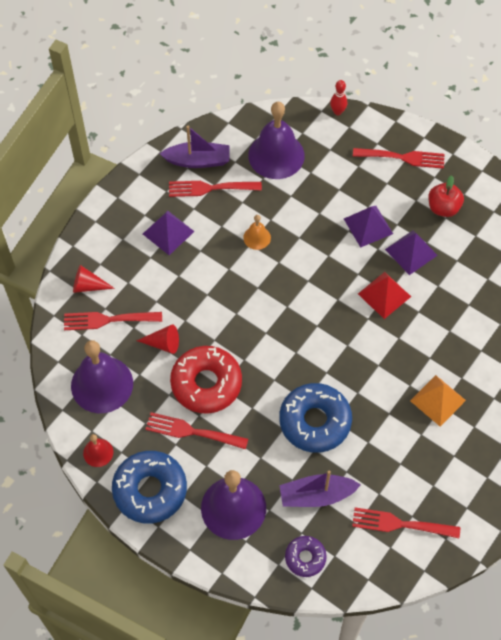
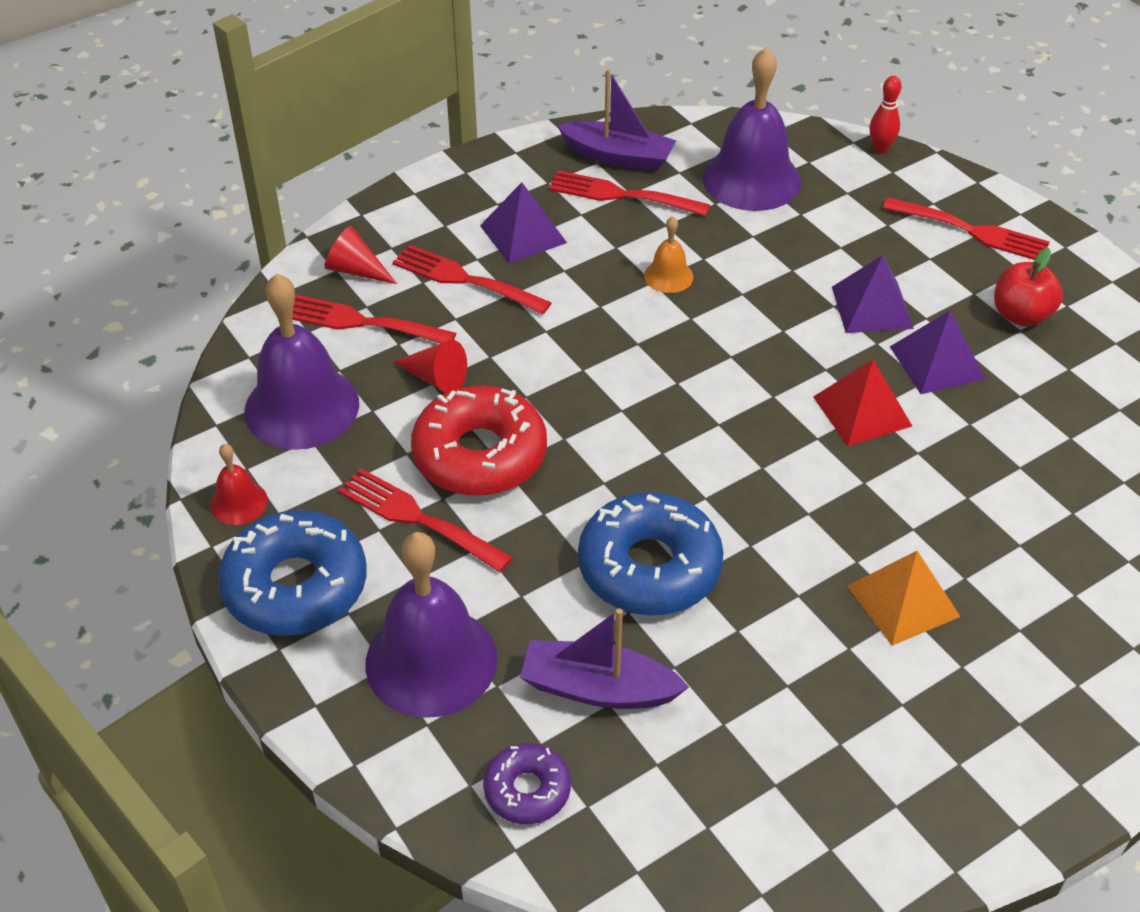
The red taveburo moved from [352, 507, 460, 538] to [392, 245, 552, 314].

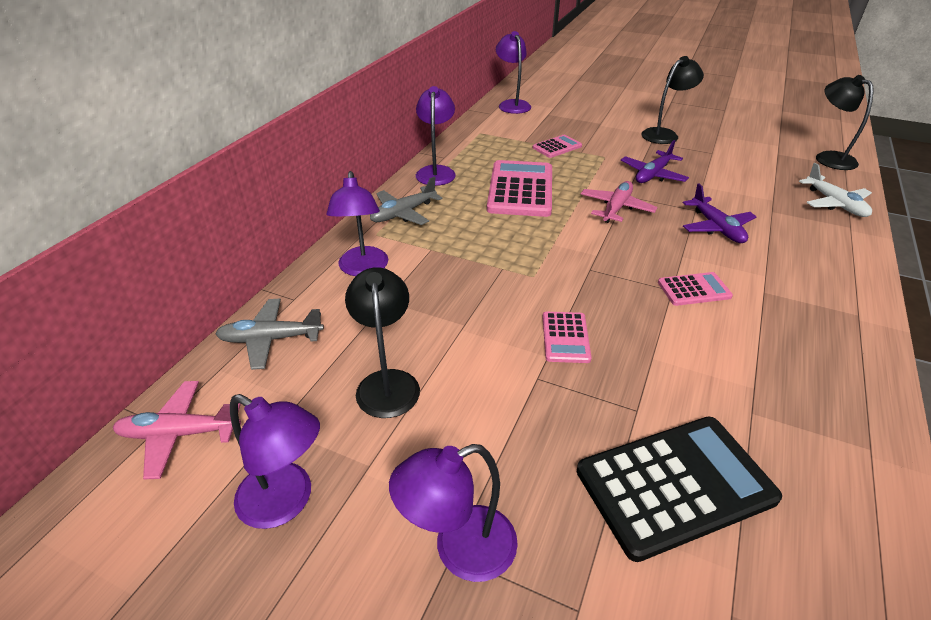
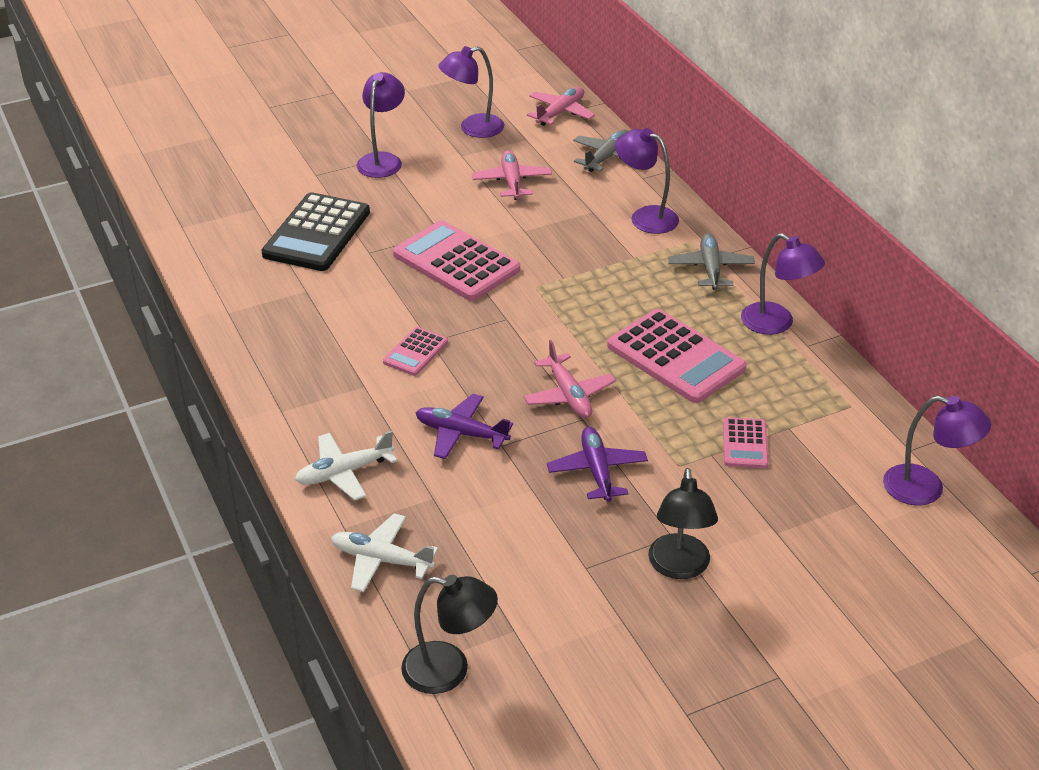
The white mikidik at [295, 430, 397, 501] appeared. The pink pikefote at [543, 312, 592, 363] changed to 1.96 times the size. The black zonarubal at [345, 267, 420, 418] was replaced by the pink mikidik at [472, 150, 552, 200].

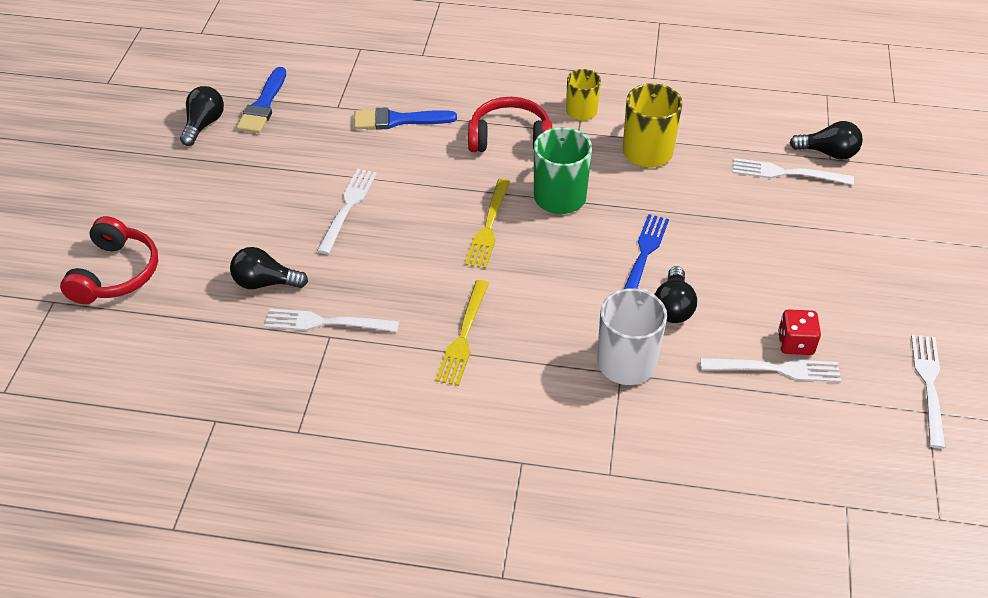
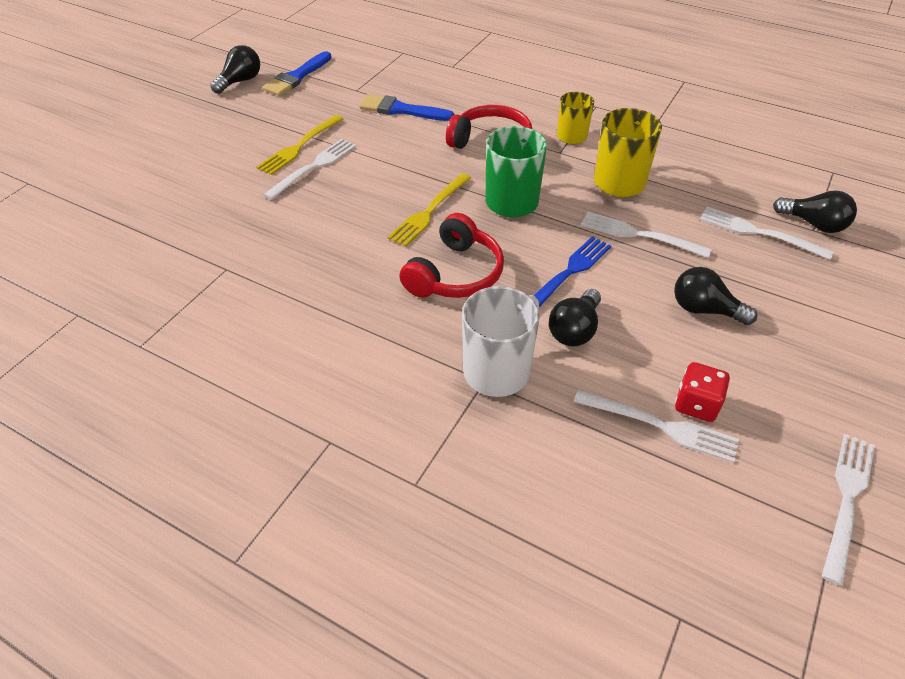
The yellow taveburo moved from [436, 280, 489, 386] to [256, 115, 343, 175]. The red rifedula moved from [60, 216, 158, 304] to [399, 213, 504, 298]. The white taveburo moved from [265, 309, 399, 332] to [581, 212, 712, 258]. The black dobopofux moved from [230, 247, 308, 289] to [674, 267, 757, 325].

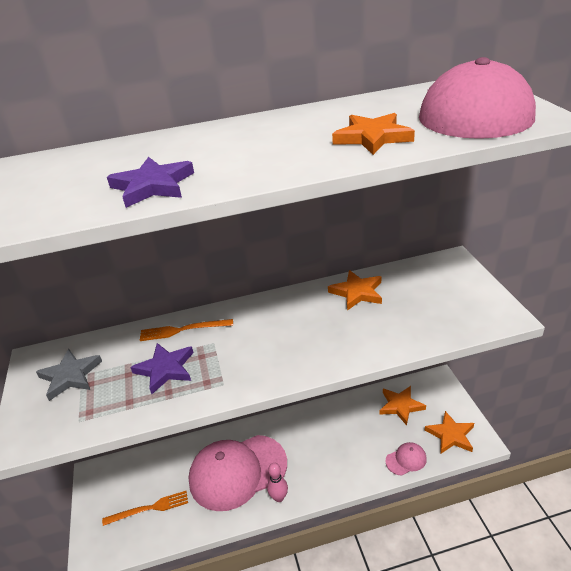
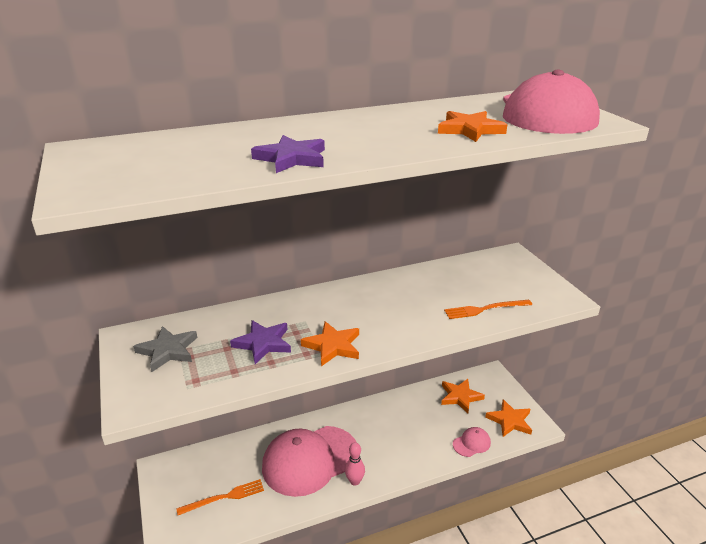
The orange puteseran moved from [328, 270, 382, 311] to [301, 321, 359, 366]. The orange taveburo moved from [140, 319, 233, 341] to [444, 300, 532, 319].

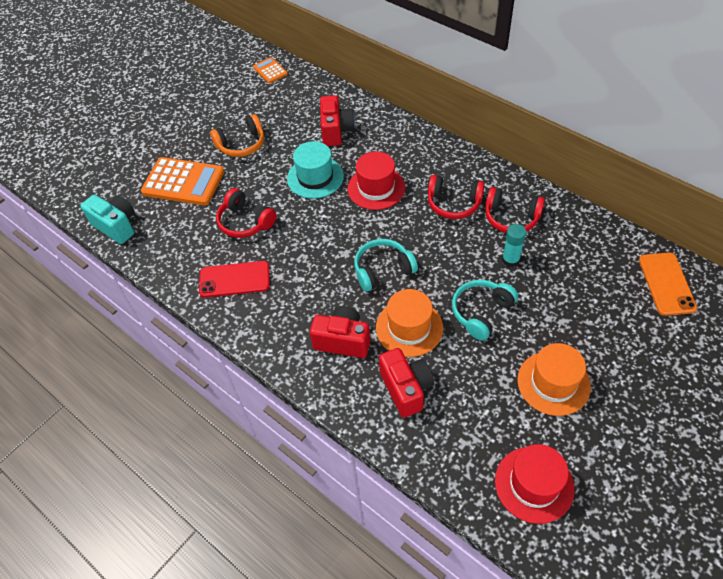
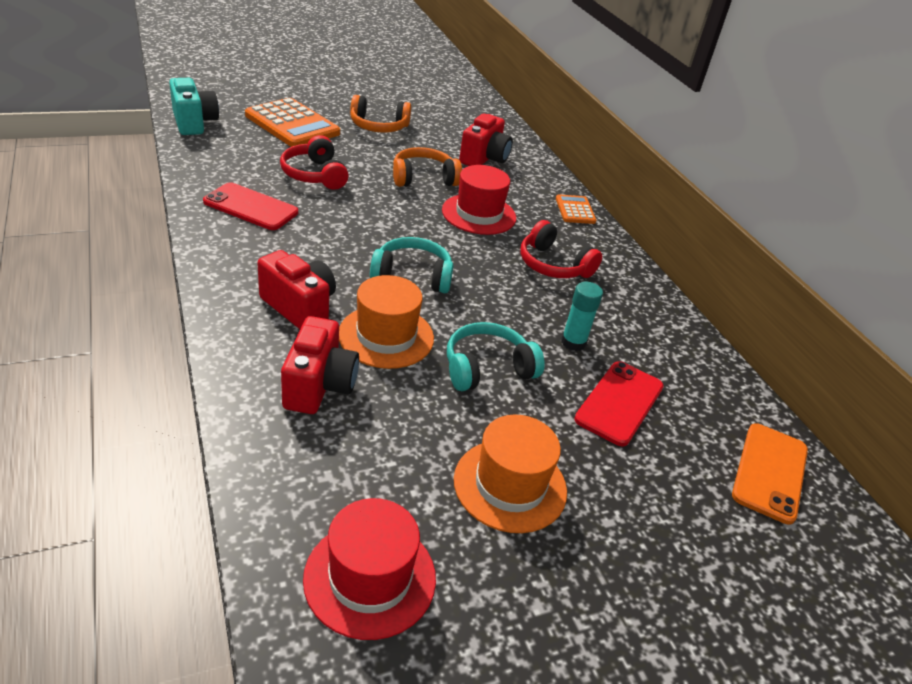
The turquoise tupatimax at [287, 141, 344, 199] was replaced by the orange rifedula at [393, 147, 462, 187]. The orange pikefote moved from [253, 57, 288, 83] to [556, 194, 596, 224]. The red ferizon at [574, 361, 664, 447] appeared. The red rifedula at [485, 187, 545, 233] disappeared.

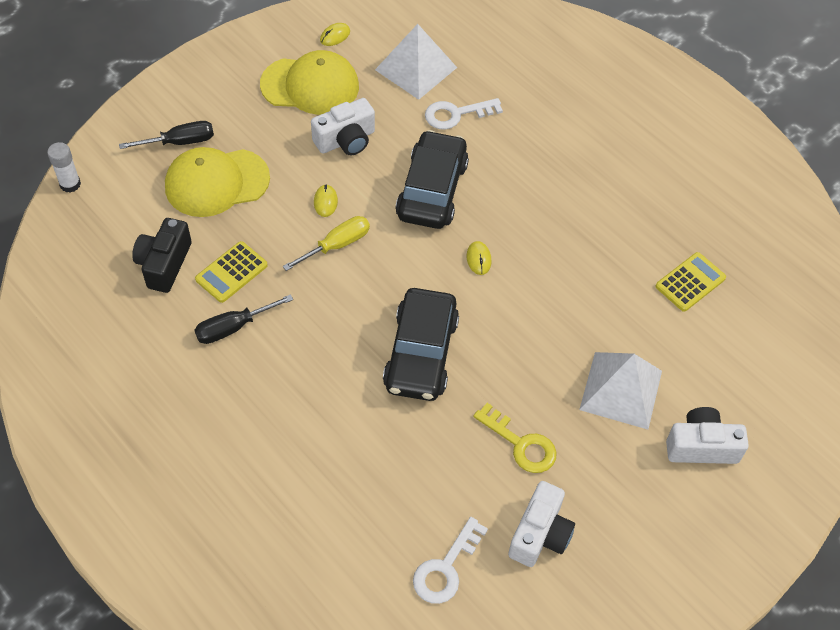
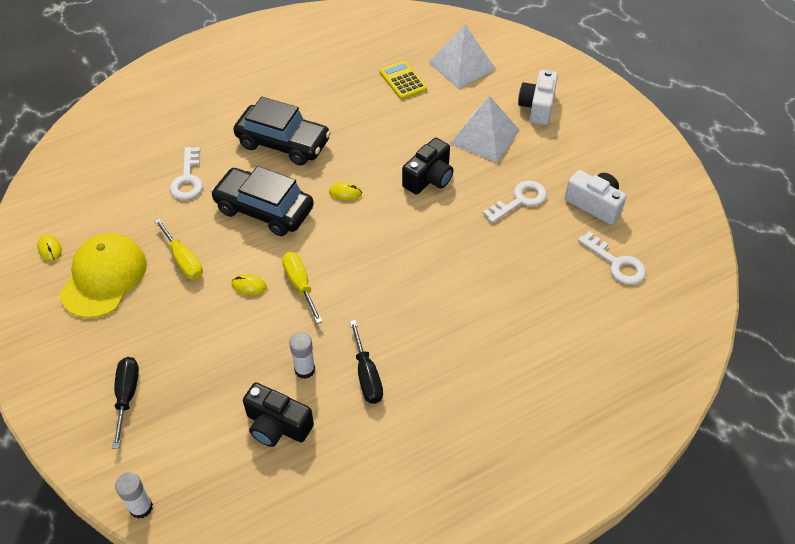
The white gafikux at [311, 98, 375, 155] was replaced by the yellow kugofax at [154, 218, 203, 279]. The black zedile moved from [383, 288, 459, 401] to [234, 97, 331, 166]. The yellow pikefote at [195, 241, 268, 303] was replaced by the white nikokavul at [289, 332, 315, 379]. The black gafikux at [402, 138, 453, 194] appeared. The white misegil moved from [375, 24, 457, 100] to [428, 25, 496, 89]. The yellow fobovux at [473, 403, 557, 473] became the white fobovux at [483, 181, 547, 223]. The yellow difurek at [165, 147, 270, 217] disappeared.

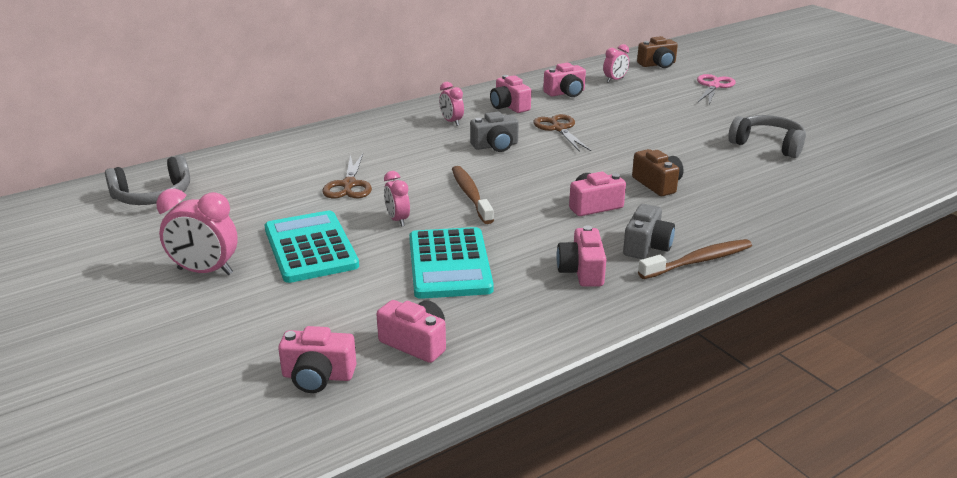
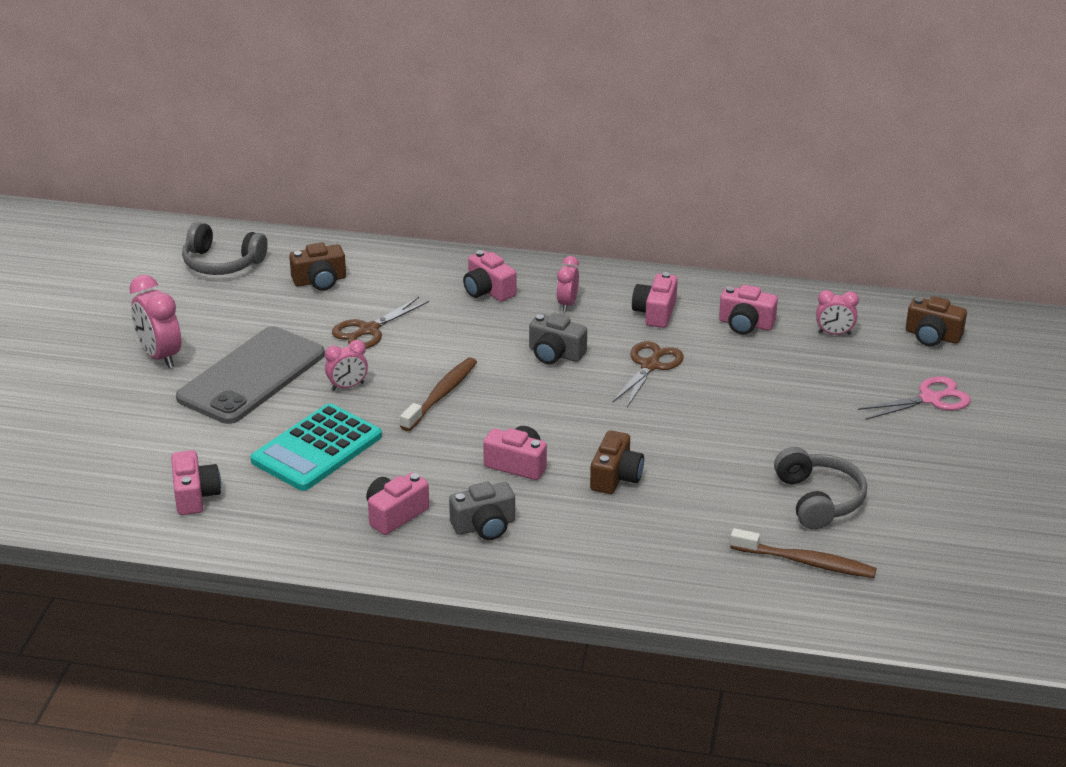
The turquoise pikefote at [265, 210, 359, 283] was replaced by the grey ferizon at [176, 326, 325, 424]. The brown gafikux at [289, 242, 346, 291] appeared. The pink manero at [384, 171, 410, 227] turned 135 degrees counterclockwise. The pink gafikux moved from [278, 326, 357, 393] to [463, 250, 516, 302]. The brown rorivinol moved from [638, 239, 752, 279] to [730, 528, 877, 578].

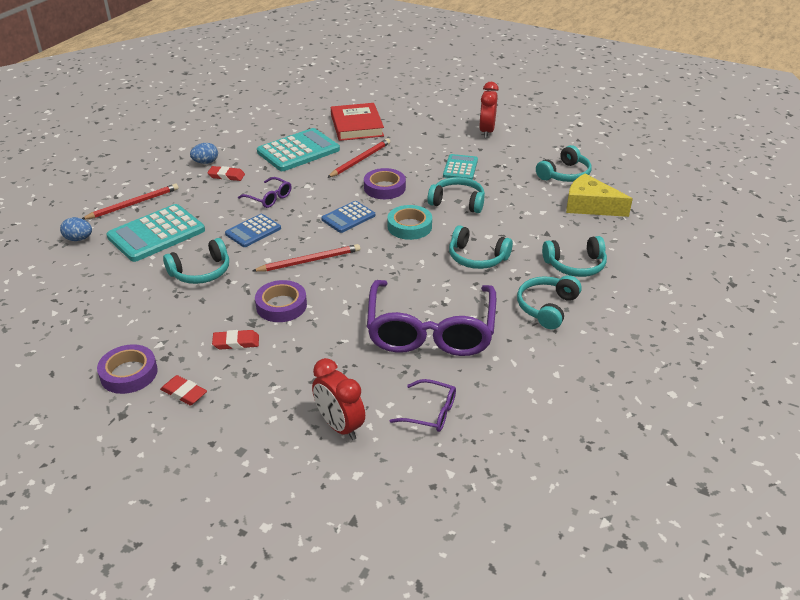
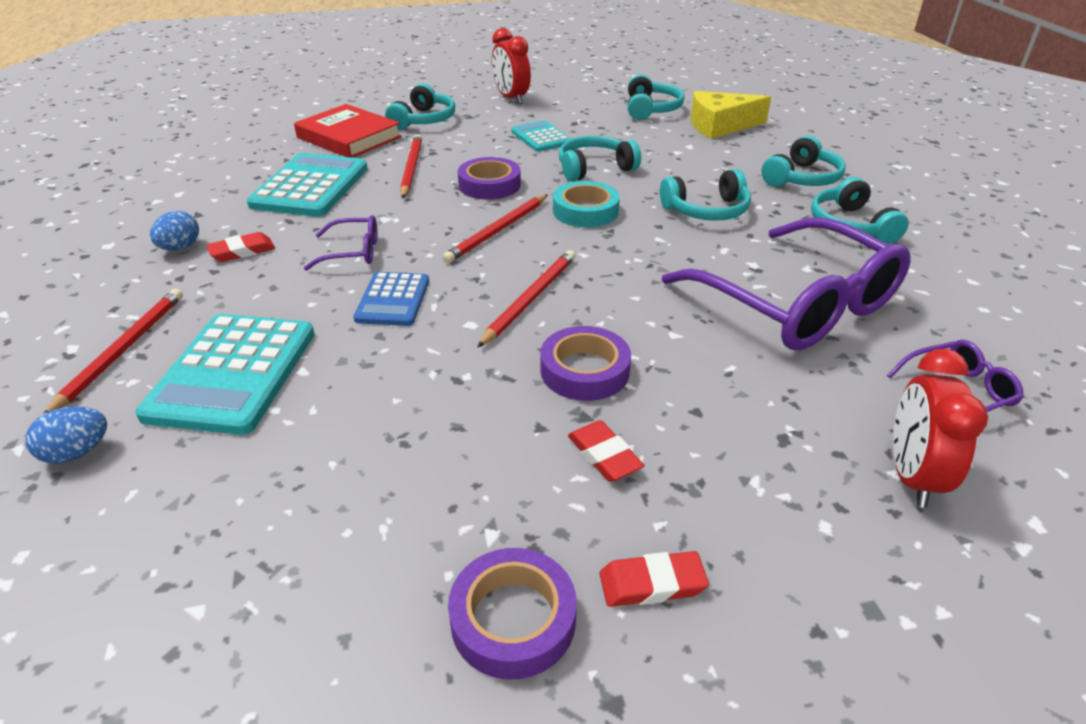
The turquoise rifedula moved from [163, 238, 229, 284] to [385, 84, 455, 130]. The blue pikefote at [321, 201, 375, 233] was replaced by the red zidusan at [442, 195, 547, 263]. The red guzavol at [212, 330, 259, 350] turned 75 degrees counterclockwise. The red manero at [312, 358, 365, 440] turned 90 degrees clockwise.

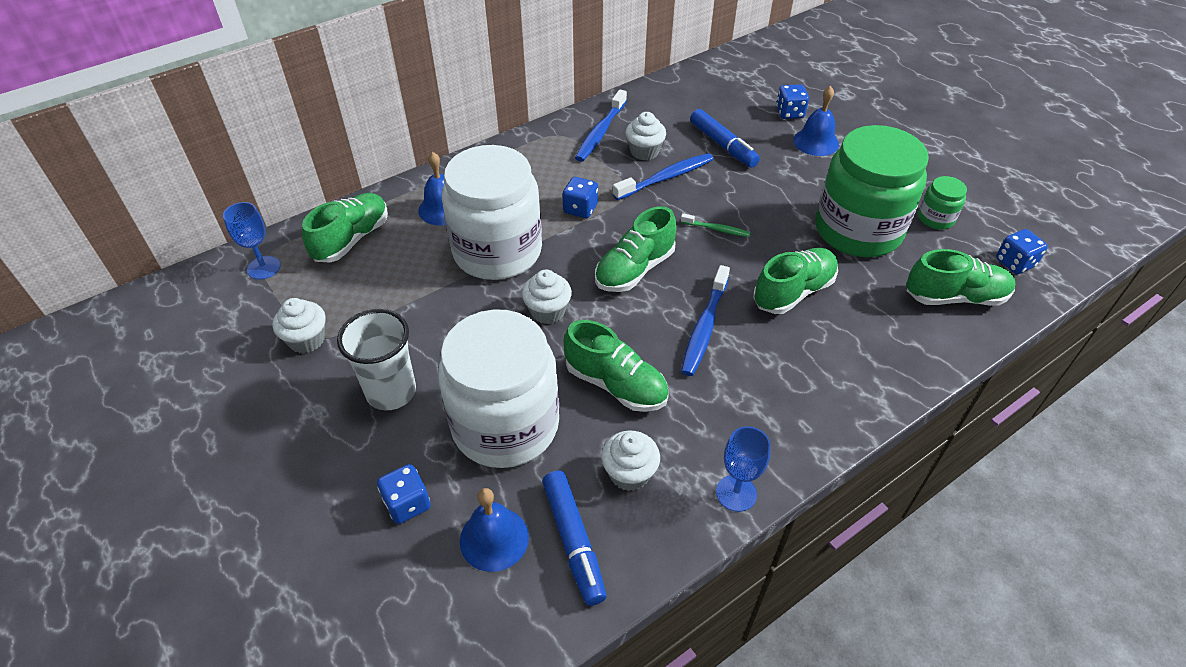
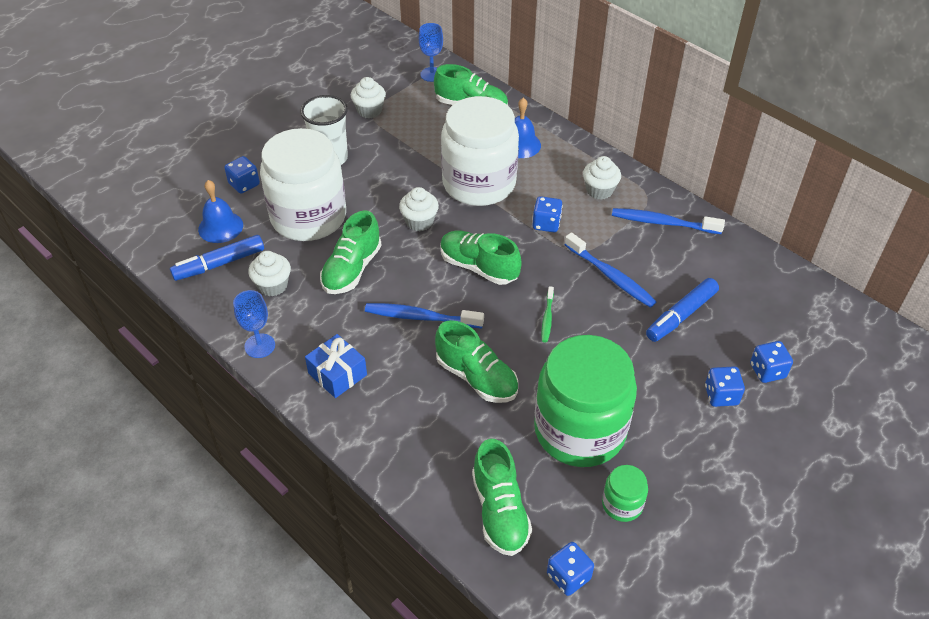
The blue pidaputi at [305, 334, 367, 398] appeared. The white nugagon moved from [625, 112, 666, 160] to [583, 156, 621, 200]. The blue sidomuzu at [793, 86, 839, 156] was replaced by the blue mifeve at [705, 366, 745, 407].

